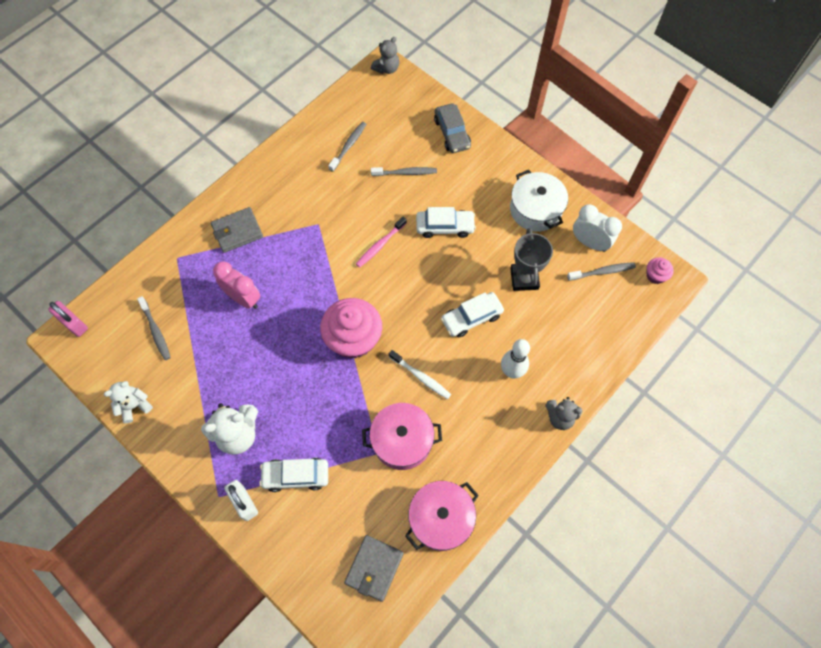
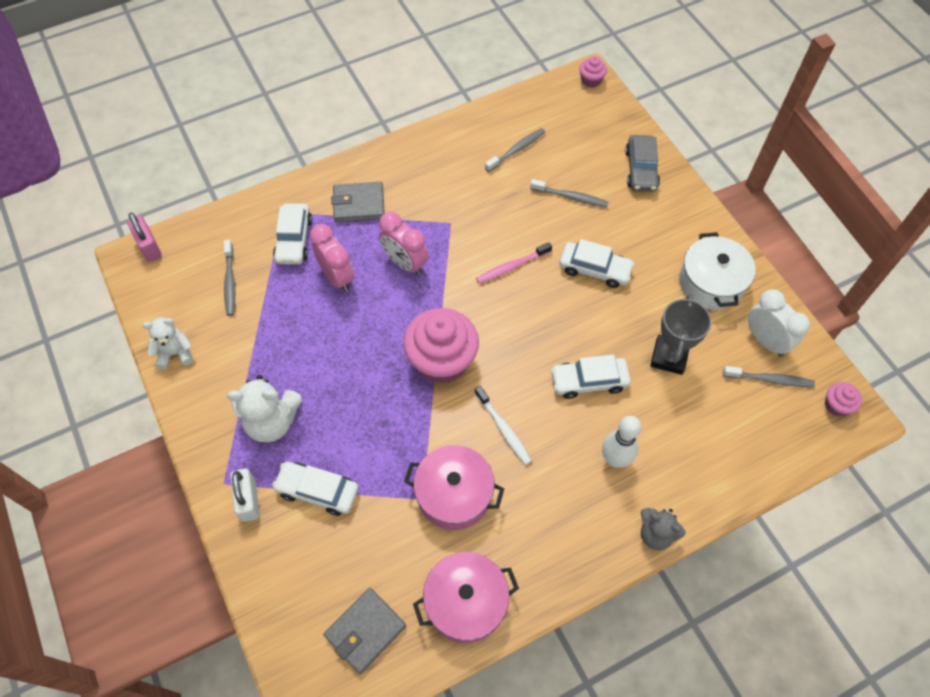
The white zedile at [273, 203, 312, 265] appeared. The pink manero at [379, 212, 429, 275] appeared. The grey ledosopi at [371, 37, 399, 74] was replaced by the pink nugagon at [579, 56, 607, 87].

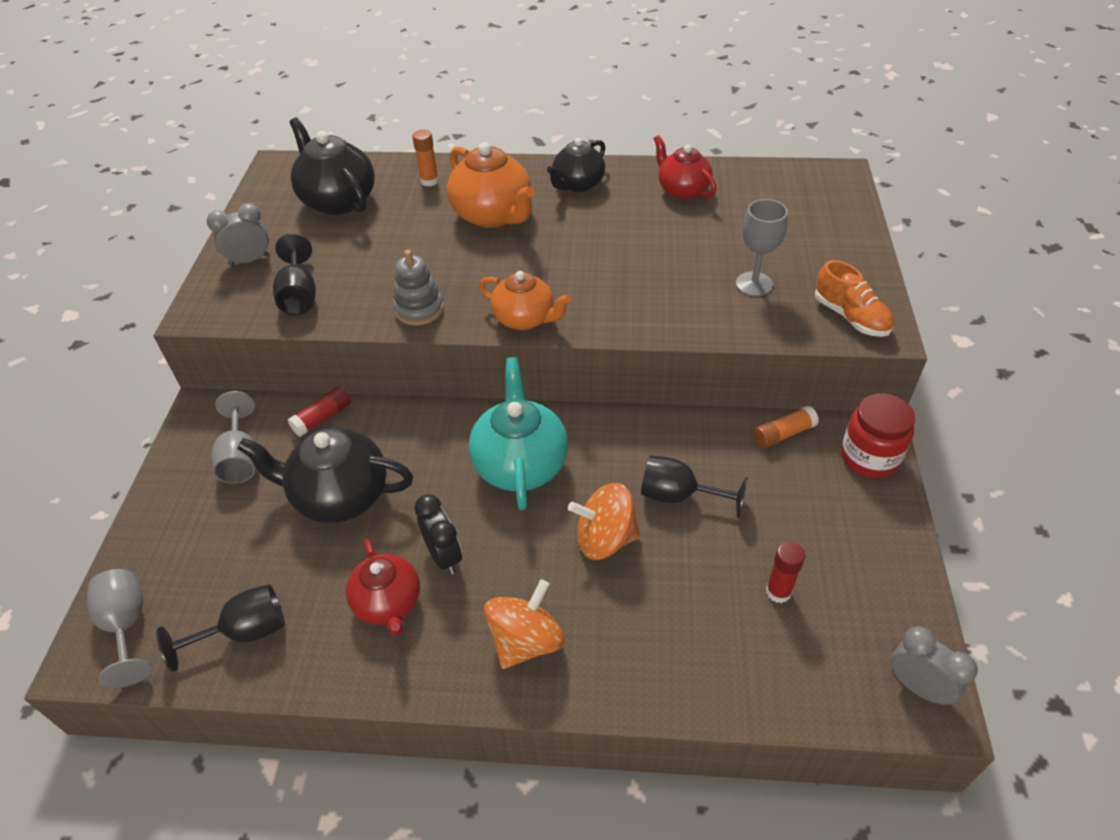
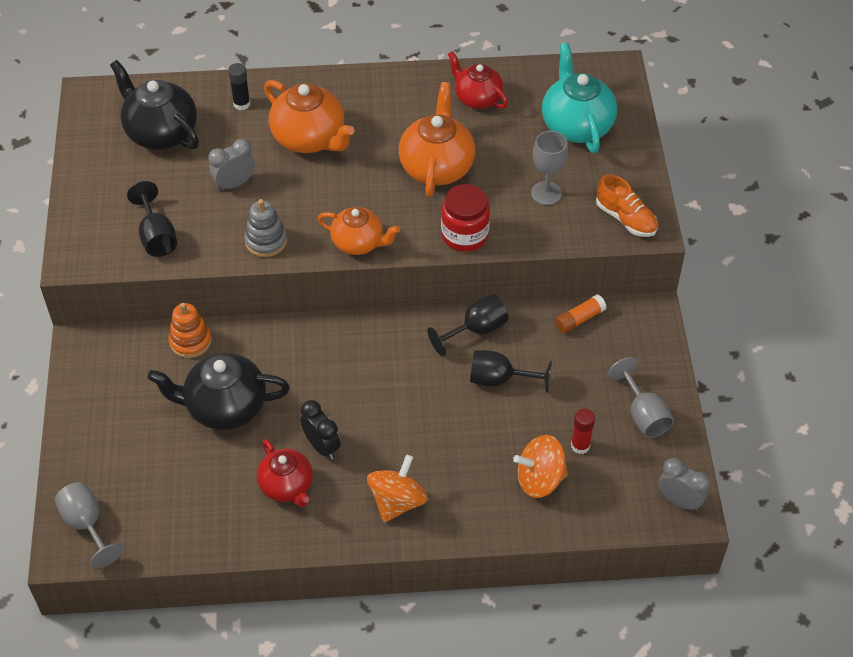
The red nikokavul at [288, 386, 351, 437] was replaced by the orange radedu at [168, 303, 212, 358]. The grey manero moved from [207, 203, 270, 266] to [208, 139, 255, 191]. The orange nikokavul at [412, 130, 439, 187] became the black nikokavul at [228, 63, 250, 110]. The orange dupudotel at [399, 82, 475, 197] appeared. The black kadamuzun moved from [156, 584, 285, 671] to [427, 294, 508, 356]. The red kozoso moved from [841, 393, 915, 478] to [441, 184, 490, 252]. The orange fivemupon moved from [568, 483, 640, 560] to [513, 435, 568, 498]. The turquoise dupudotel moved from [469, 357, 568, 510] to [542, 43, 617, 153]. The grey kadamuzun moved from [211, 391, 256, 484] to [608, 357, 674, 438]. The black dupudotel at [547, 138, 605, 192] disappeared.

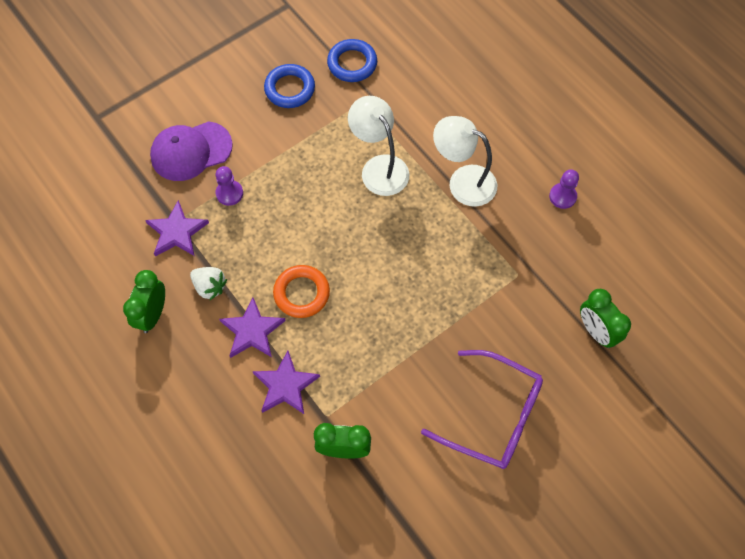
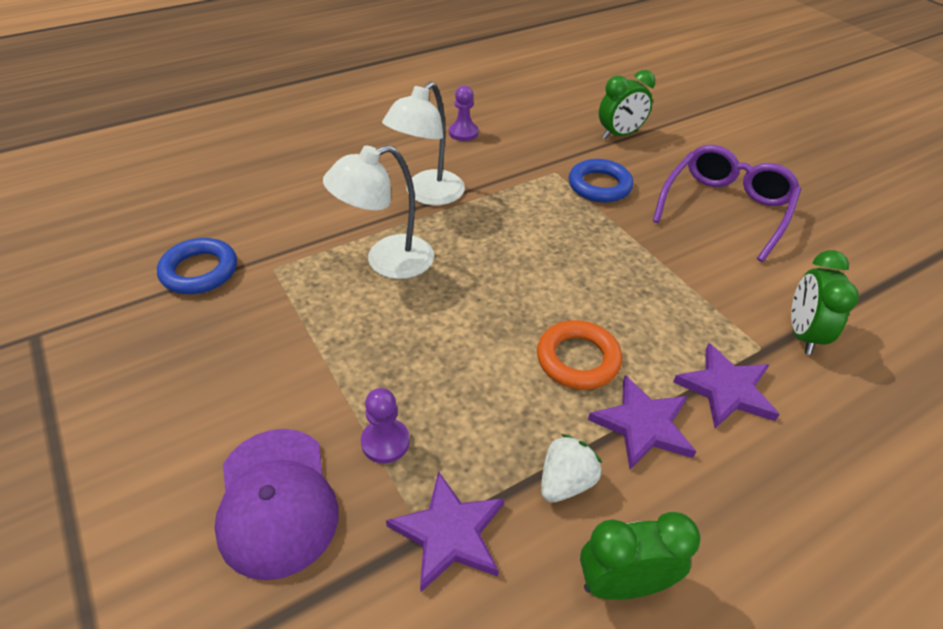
The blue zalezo moved from [264, 64, 315, 108] to [569, 159, 633, 202]. The green manero at [123, 270, 165, 333] turned 150 degrees clockwise.

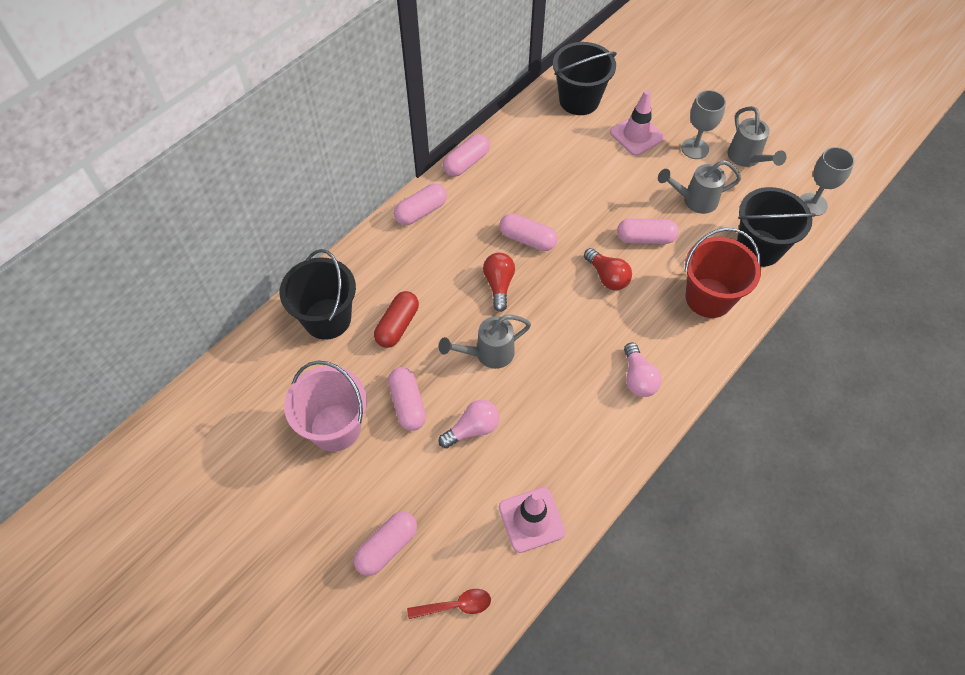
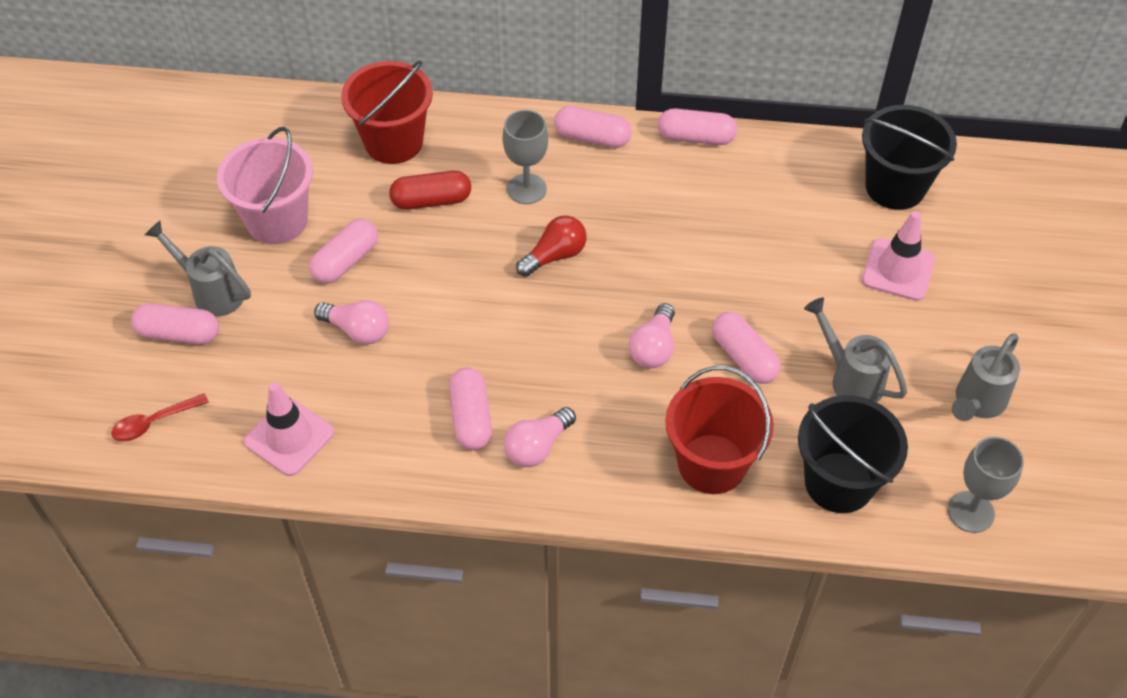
The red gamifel at [407, 589, 491, 619] turned 105 degrees clockwise. The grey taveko moved from [439, 315, 531, 369] to [145, 221, 251, 317]. The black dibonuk at [280, 249, 356, 340] became the red dibonuk at [341, 60, 433, 164]. The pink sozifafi moved from [500, 213, 557, 251] to [449, 367, 492, 450]. The grey kadamuzun moved from [681, 90, 726, 159] to [502, 110, 548, 204]. The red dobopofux at [584, 248, 632, 290] became the pink dobopofux at [629, 303, 675, 368].

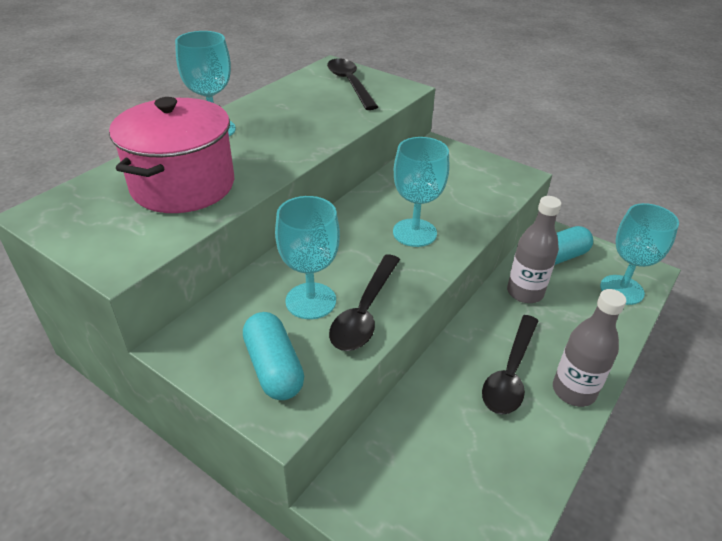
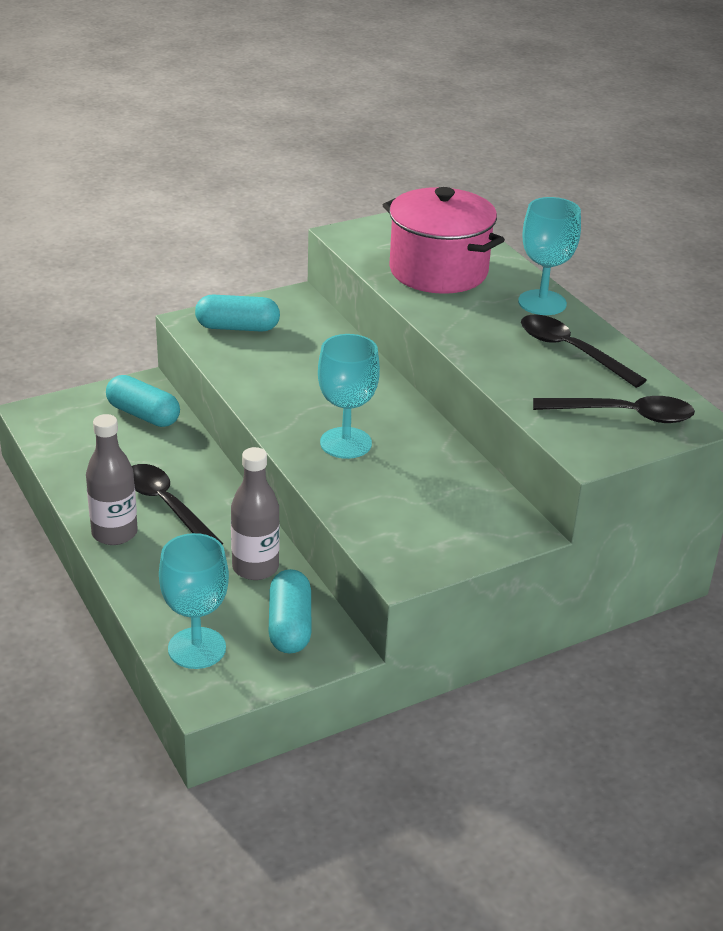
The turquoise sozifafi at [106, 375, 180, 427] appeared. The black gamifel moved from [329, 254, 400, 351] to [521, 314, 647, 388]. The turquoise kadamuzun at [275, 196, 340, 319] disappeared.

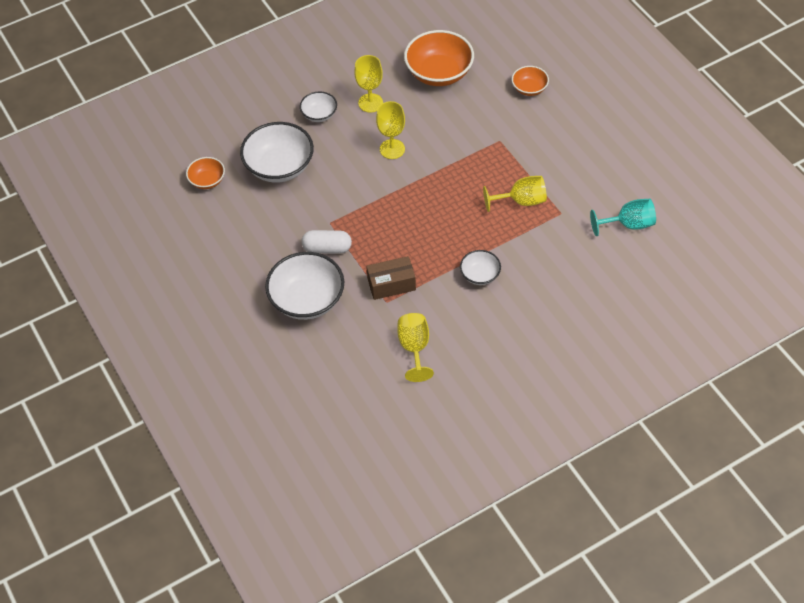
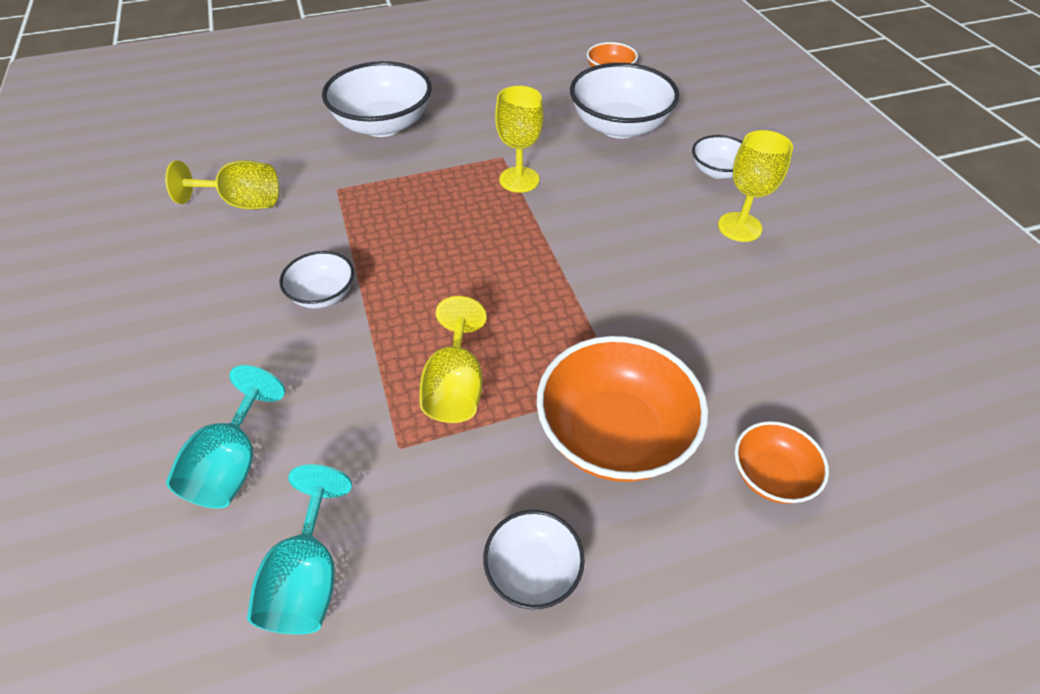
The turquoise kadamuzun at [166, 365, 285, 508] appeared. The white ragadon at [483, 510, 585, 610] appeared. The yellow kadamuzun moved from [376, 101, 405, 159] to [495, 86, 544, 193]. The orange ragadon moved from [404, 30, 474, 86] to [537, 336, 708, 482]. The white sozifafi at [301, 230, 352, 254] disappeared. The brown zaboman at [366, 256, 416, 300] disappeared.

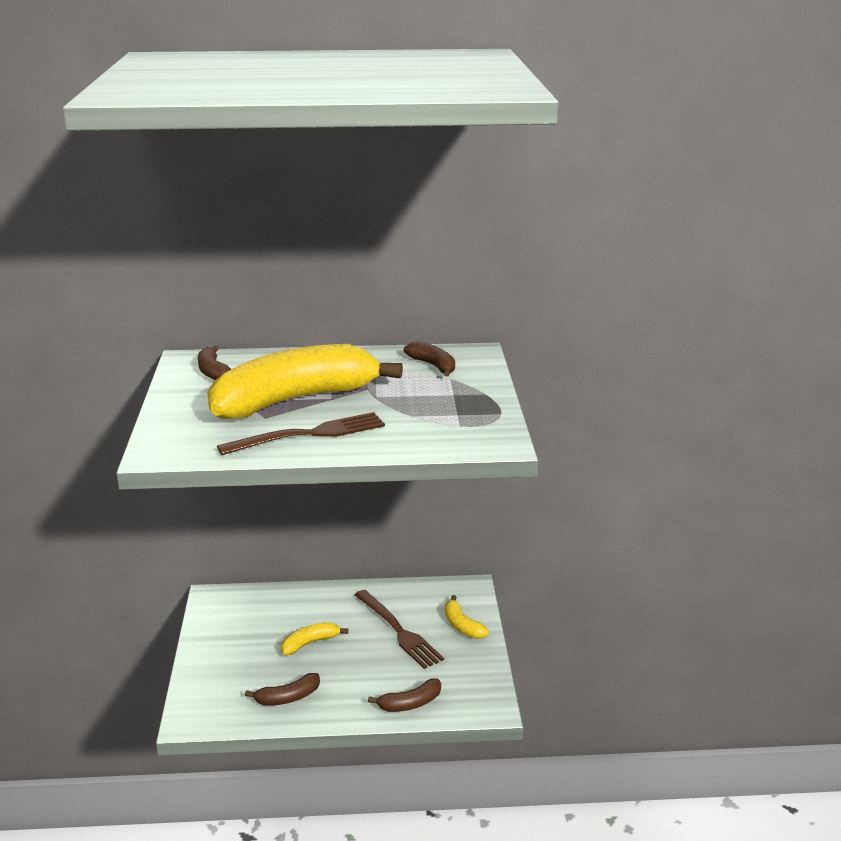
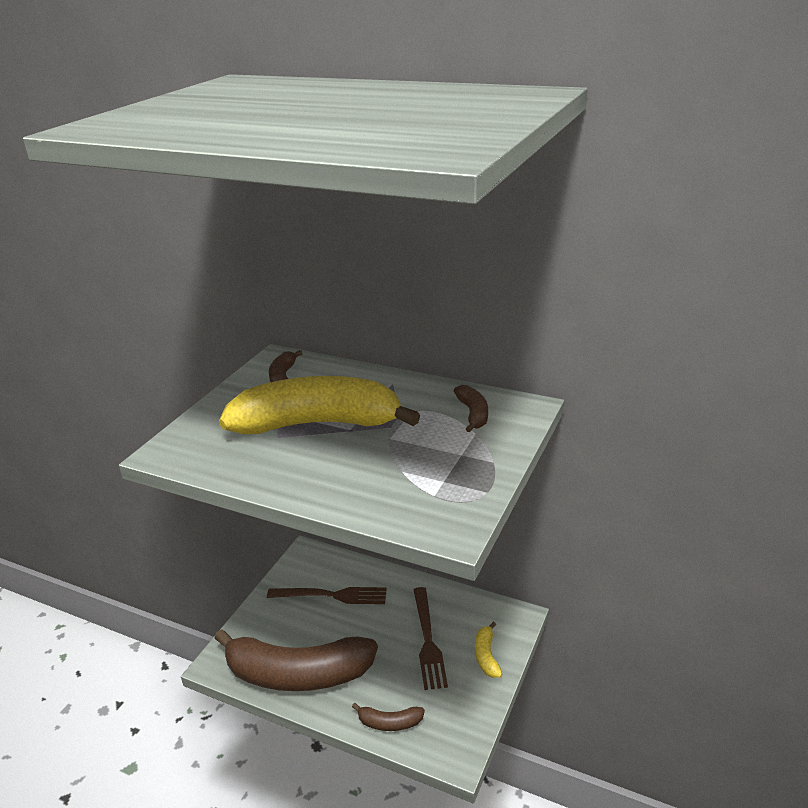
The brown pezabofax at [245, 673, 320, 706] changed to 2.45 times the size. The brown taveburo moved from [217, 412, 385, 455] to [267, 587, 387, 604]. The yellow pezabofax at [281, 622, 348, 655] disappeared.

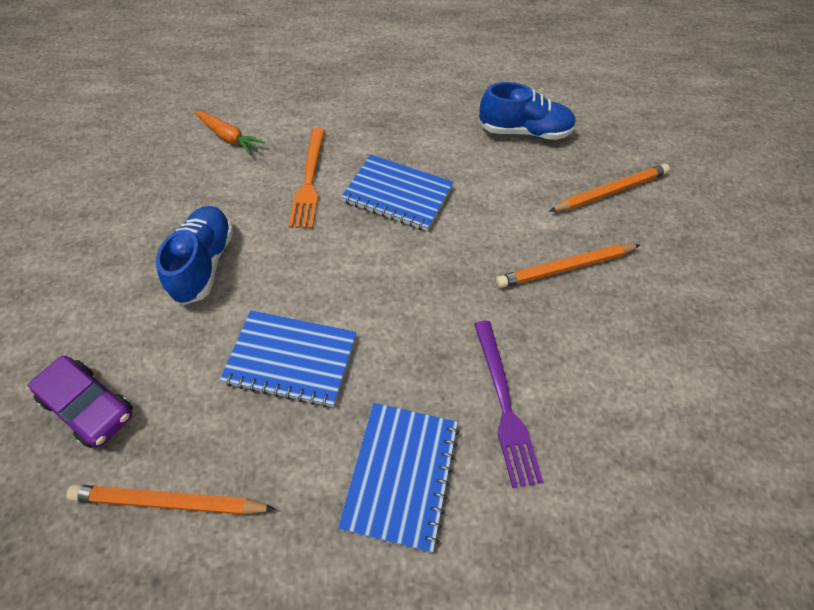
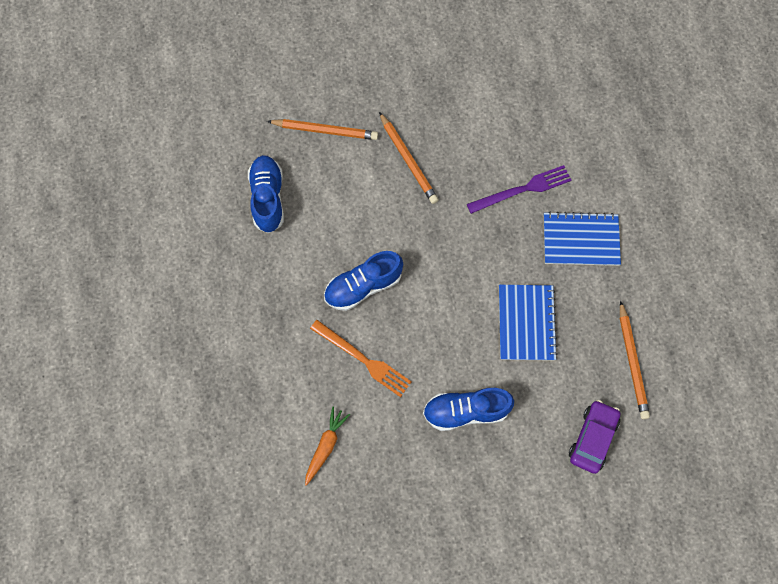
The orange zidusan at [549, 164, 670, 212] turned 135 degrees clockwise. The orange taveburo at [289, 128, 325, 229] turned 45 degrees clockwise. The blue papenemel at [341, 155, 454, 231] was replaced by the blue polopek at [324, 251, 403, 311].

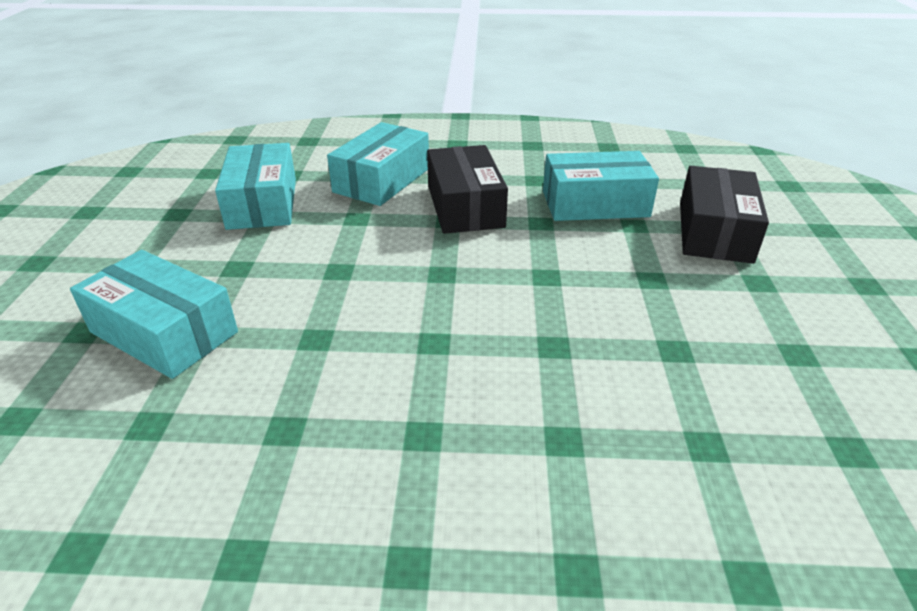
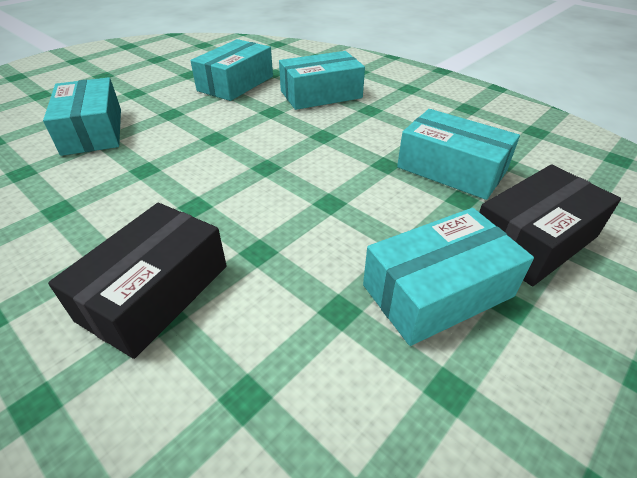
The black zaboman moved from [427, 145, 508, 234] to [48, 203, 227, 359]. The turquoise zaboman at [363, 208, 534, 346] appeared.

